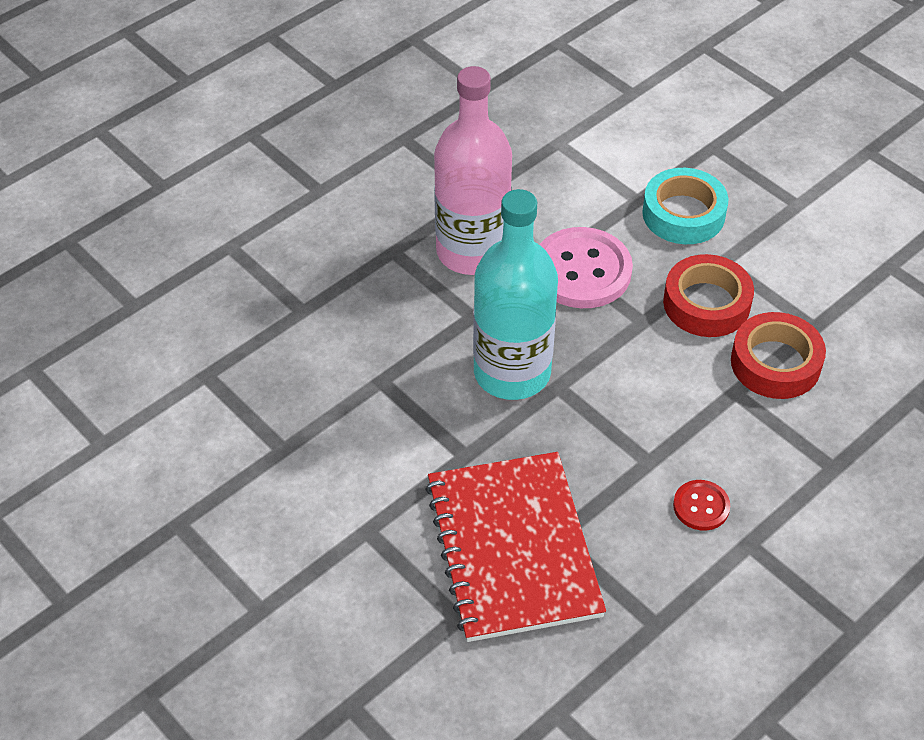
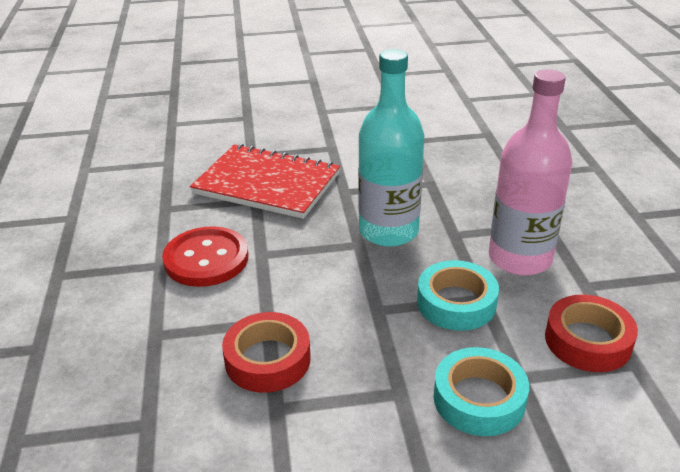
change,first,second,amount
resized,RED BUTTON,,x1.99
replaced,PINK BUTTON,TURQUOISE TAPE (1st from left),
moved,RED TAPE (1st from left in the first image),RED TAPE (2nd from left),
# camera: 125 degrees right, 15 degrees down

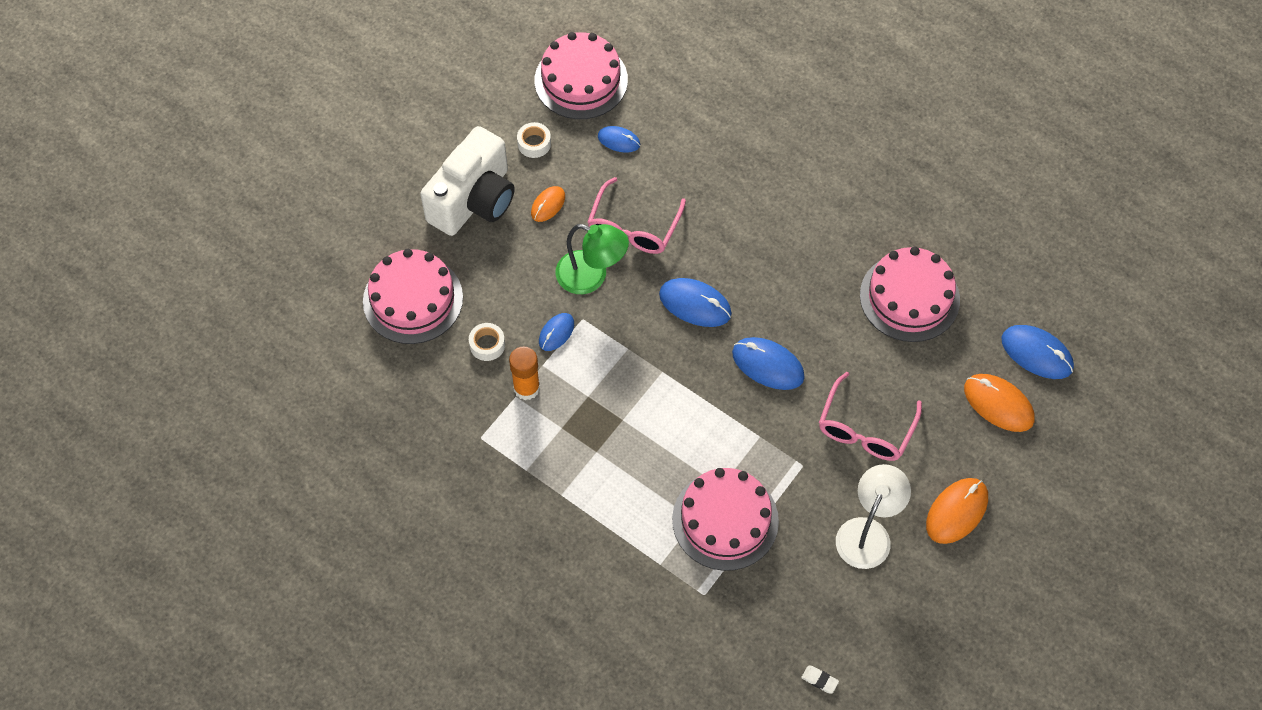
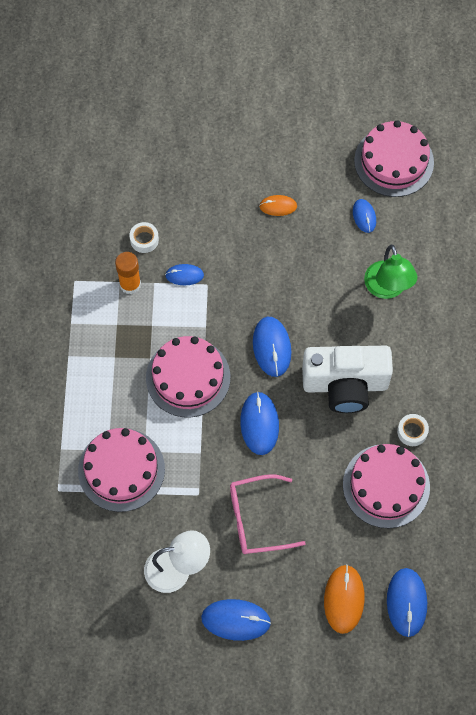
change,first,second,amount
moved,PINK CAKE (1st from left in the first image),PINK CAKE (2nd from left),
recoloured,ORANGE MOUSE (2nd from left),BLUE MOUSE (2nd from left),
moved,WHITE CAMERA,,
moved,GREEN LAMP,,
moved,WHITE TAPE (2nd from left),,
removed,PINK GLASSES (1st from left),,
removed,WHITE ERASER,,
# camera: 55 degrees right, 5 degrees up

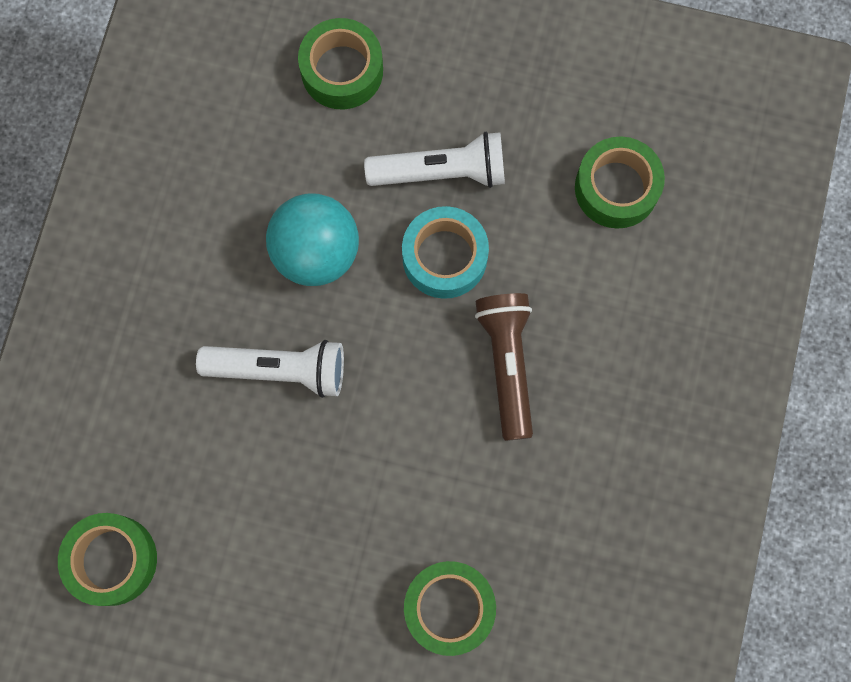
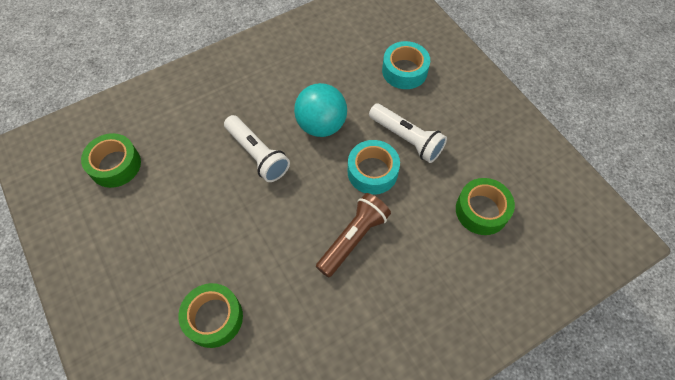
change,first,second,amount
recoloured,GREEN TAPE (2nd from left),TURQUOISE TAPE (2nd from left),
# camera: 45 degrees right, 15 degrees down

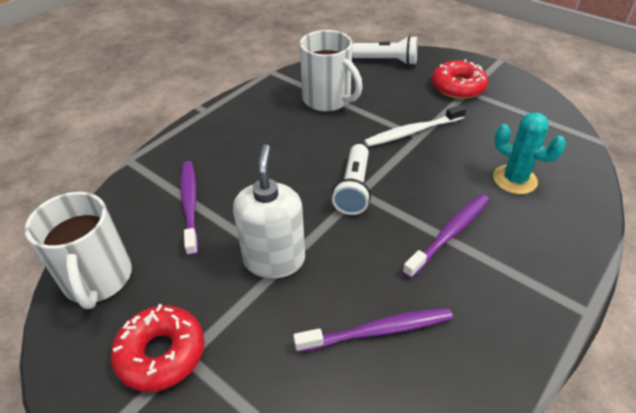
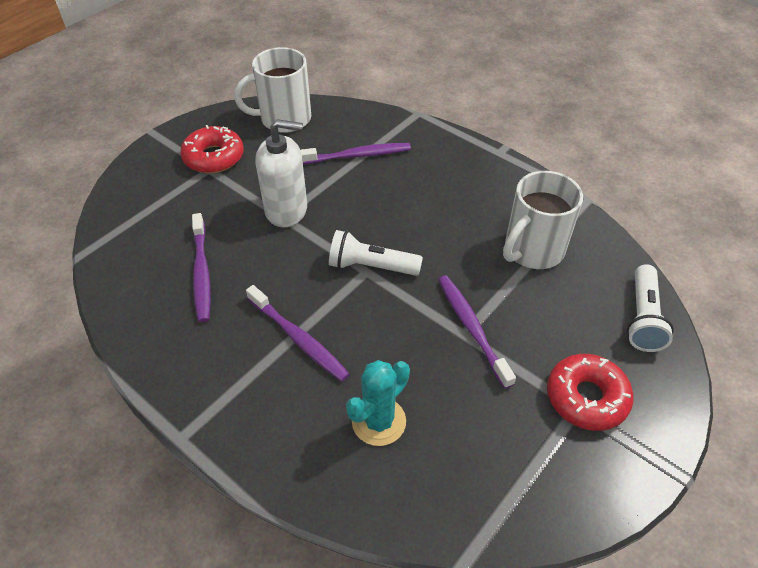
change,first,second,amount
recoloured,WHITE TOOTHBRUSH,PURPLE TOOTHBRUSH (4th from left),
# camera: 90 degrees right, 5 degrees up

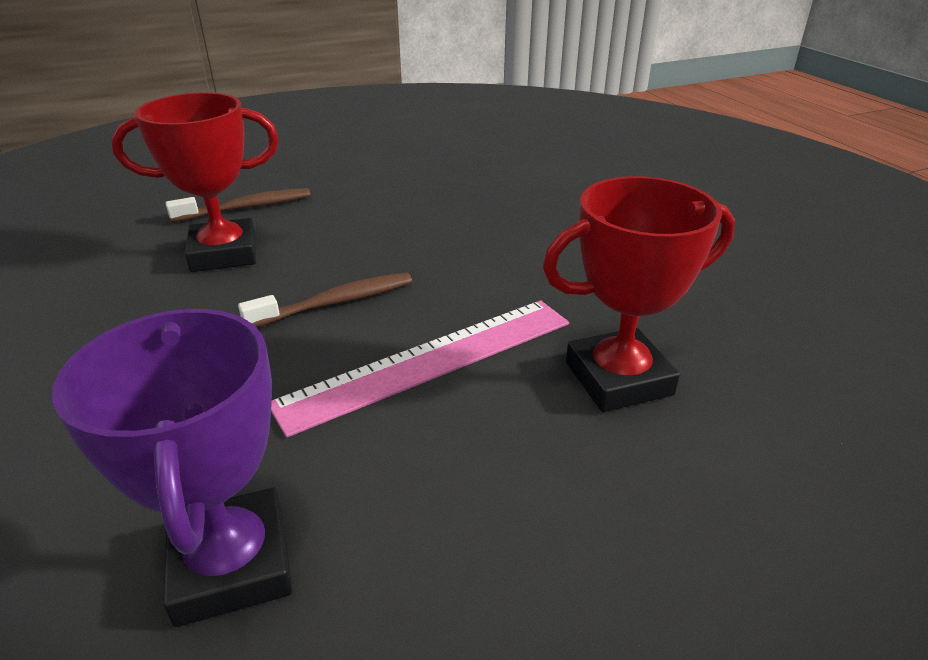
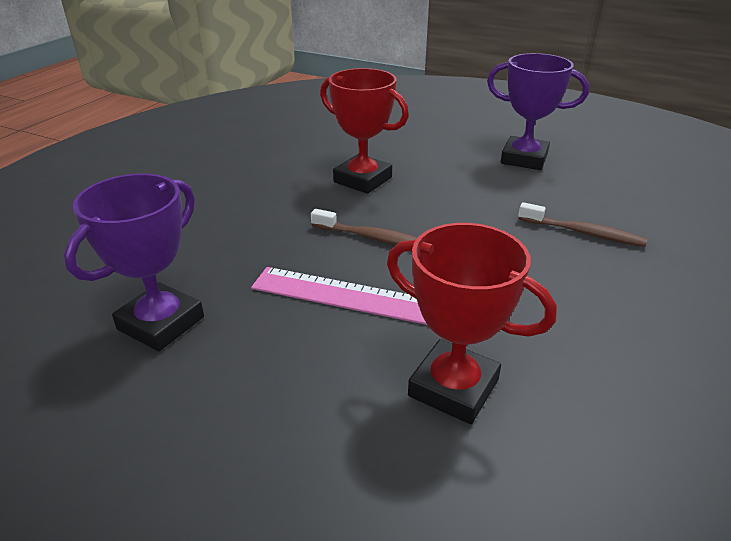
change,first,second,amount
added,,PURPLE TROPHY (2nd from left),
moved,BROWN TOOTHBRUSH (1st from left in the first image),BROWN TOOTHBRUSH (2nd from left),
# camera: 50 degrees right, 0 degrees up

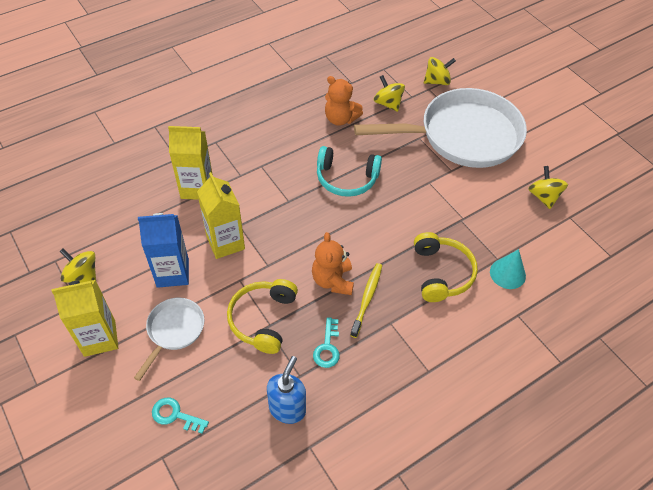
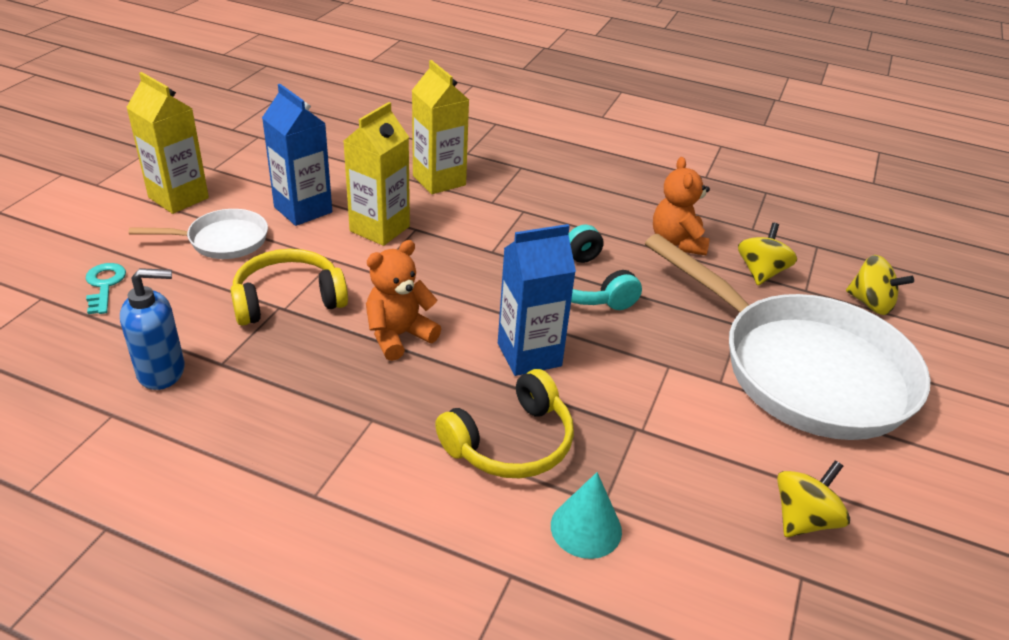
change,first,second,amount
added,,BLUE CARTON (2nd from left),
removed,YELLOW SPINNING TOP (1st from left),,
removed,TURQUOISE KEY (2nd from left),,
removed,YELLOW TOOTHBRUSH,,
# camera: 55 degrees right, 15 degrees down

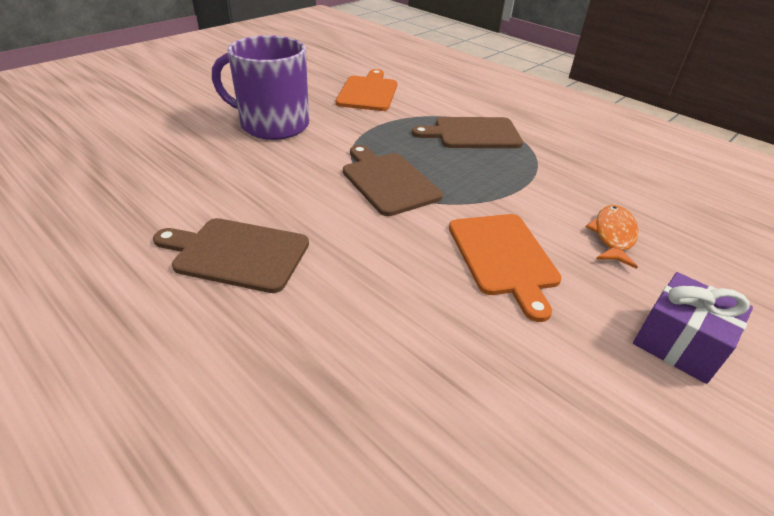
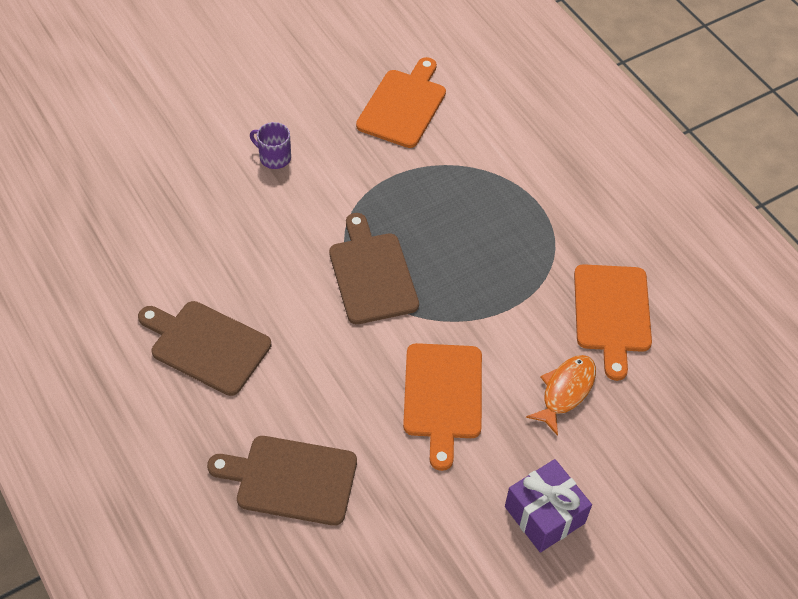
change,first,second,amount
moved,BROWN CUTTING BOARD (3rd from left in the first image),BROWN CUTTING BOARD (2nd from left),
resized,PURPLE MUG,,x0.41
added,,ORANGE CUTTING BOARD (3rd from left),
# camera: 15 degrees right, 15 degrees up

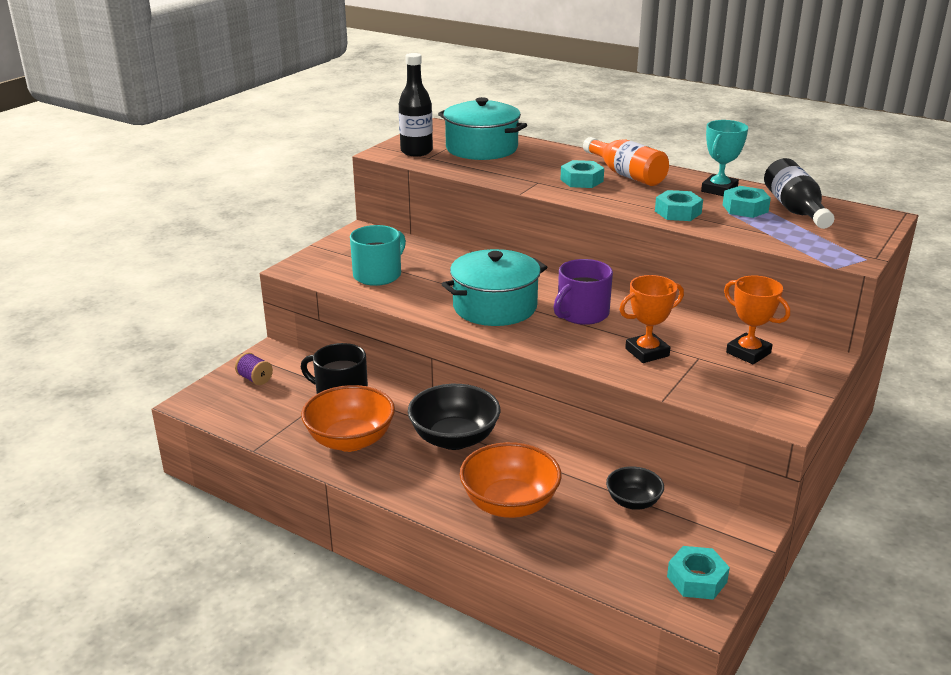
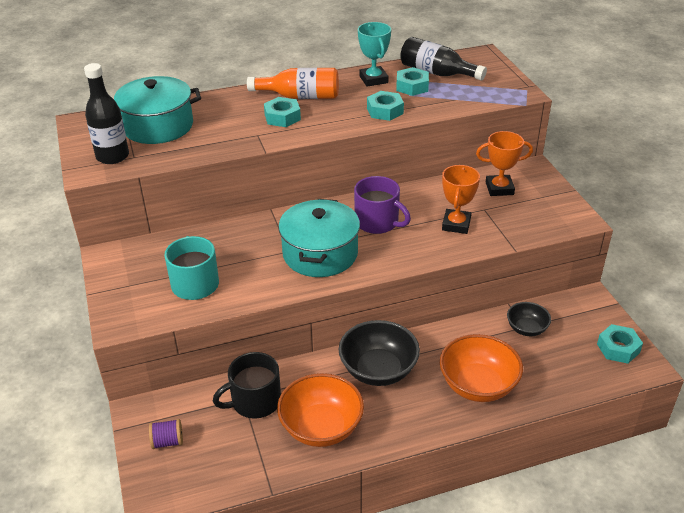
change,first,second,amount
turned,PURPLE MUG,,45 degrees counterclockwise
# camera: 50 degrees left, 10 degrees up

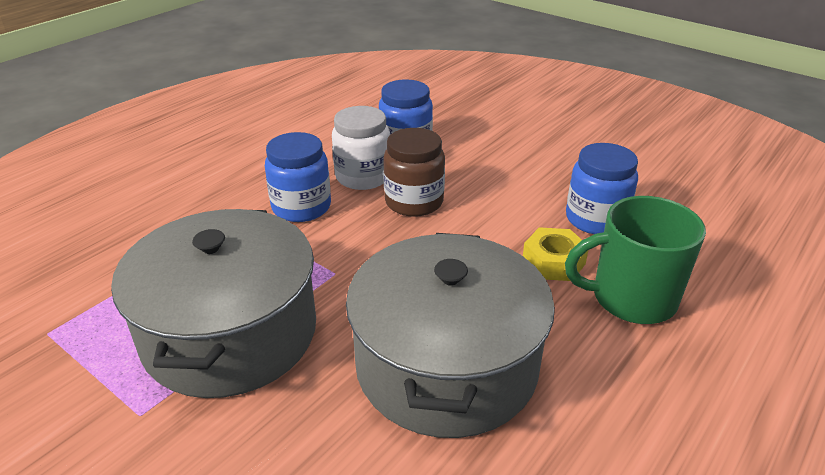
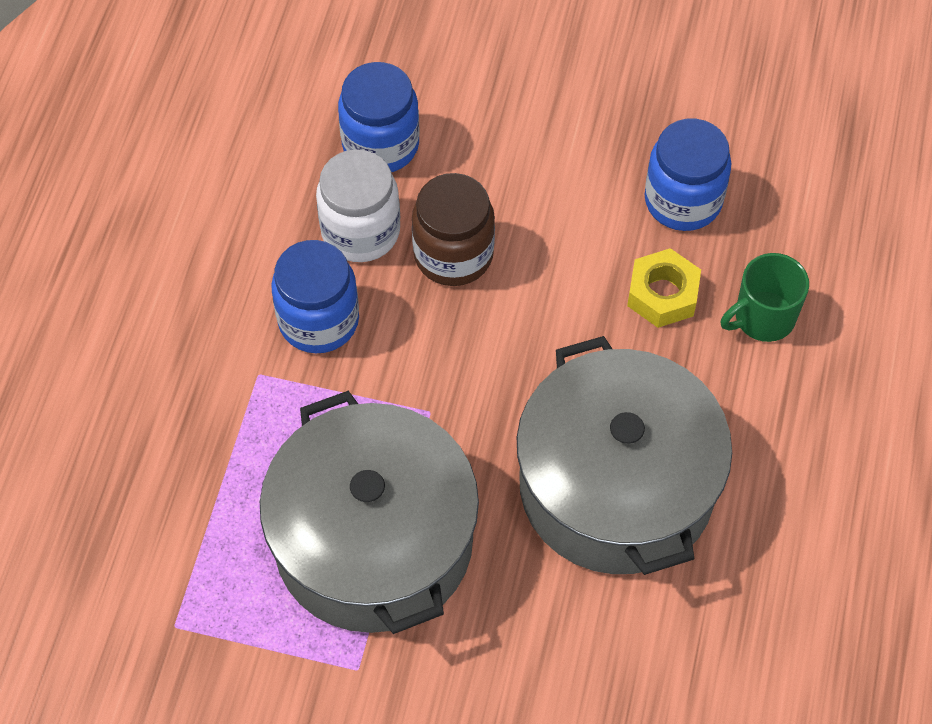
change,first,second,amount
resized,GREEN MUG,,x0.64
# camera: 25 degrees left, 25 degrees up

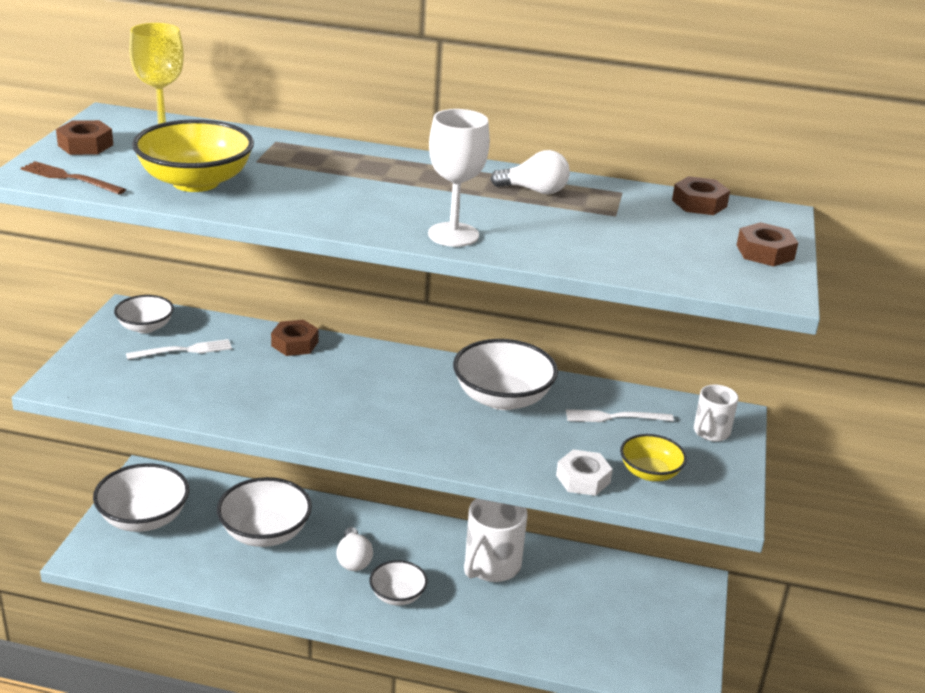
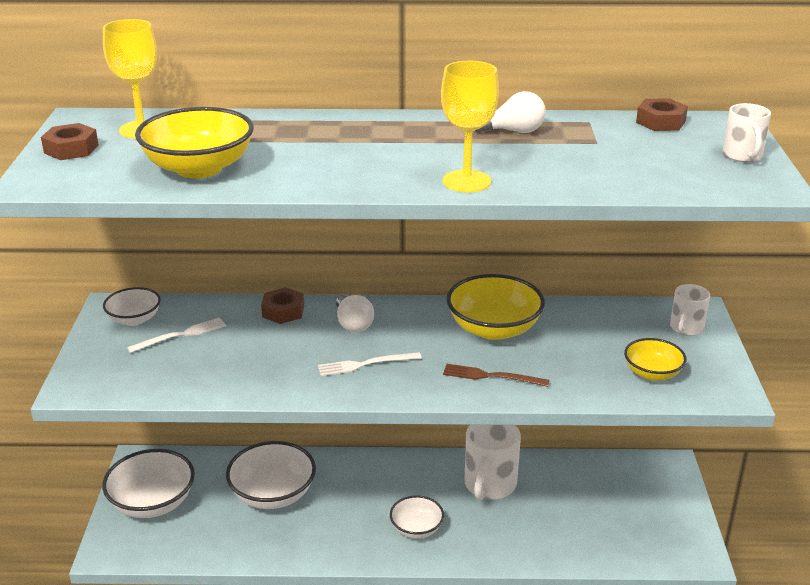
change,first,second,amount
moved,WHITE FORK (2nd from left),,
moved,WHITE LIGHT BULB (1st from left),,
recoloured,WHITE GOBLET,YELLOW GOBLET (2nd from left),
moved,BROWN FORK,,
recoloured,WHITE BOWL (5th from left),YELLOW BOWL (2nd from left),
replaced,BROWN NUT (4th from left),WHITE MUG (3rd from left),
removed,WHITE NUT,,
# camera: 10 degrees left, 0 degrees up

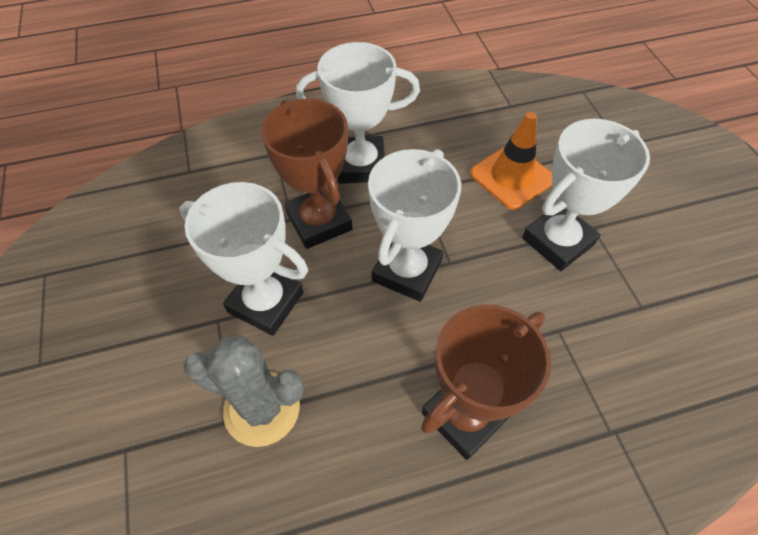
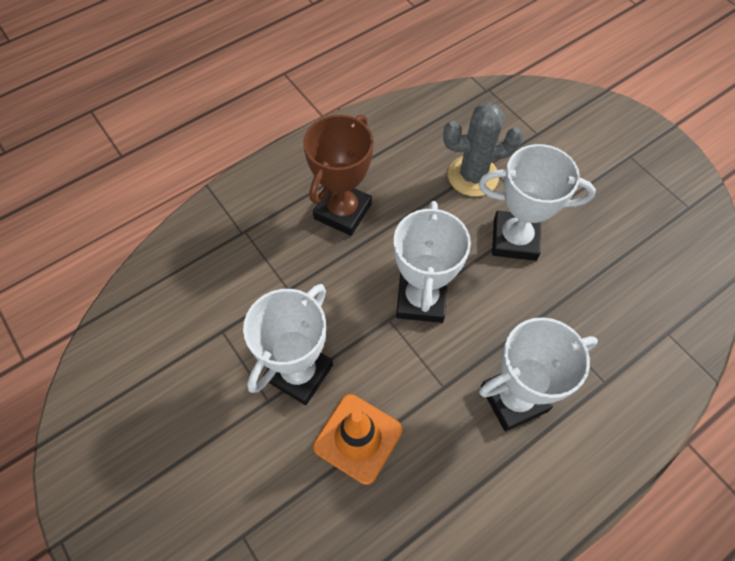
change,first,second,amount
removed,BROWN TROPHY (1st from left),,
# camera: 160 degrees right, 5 degrees up

